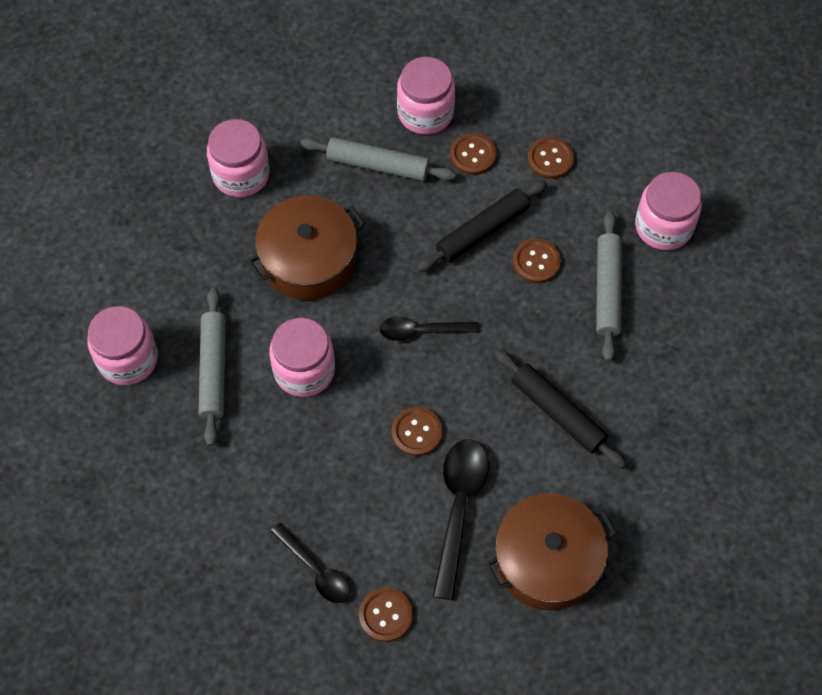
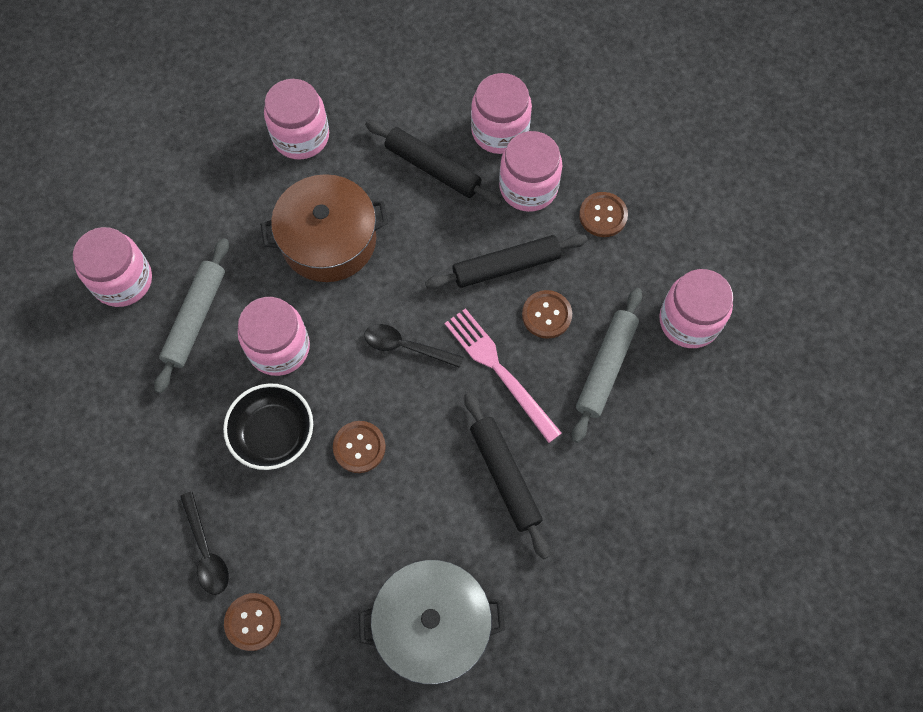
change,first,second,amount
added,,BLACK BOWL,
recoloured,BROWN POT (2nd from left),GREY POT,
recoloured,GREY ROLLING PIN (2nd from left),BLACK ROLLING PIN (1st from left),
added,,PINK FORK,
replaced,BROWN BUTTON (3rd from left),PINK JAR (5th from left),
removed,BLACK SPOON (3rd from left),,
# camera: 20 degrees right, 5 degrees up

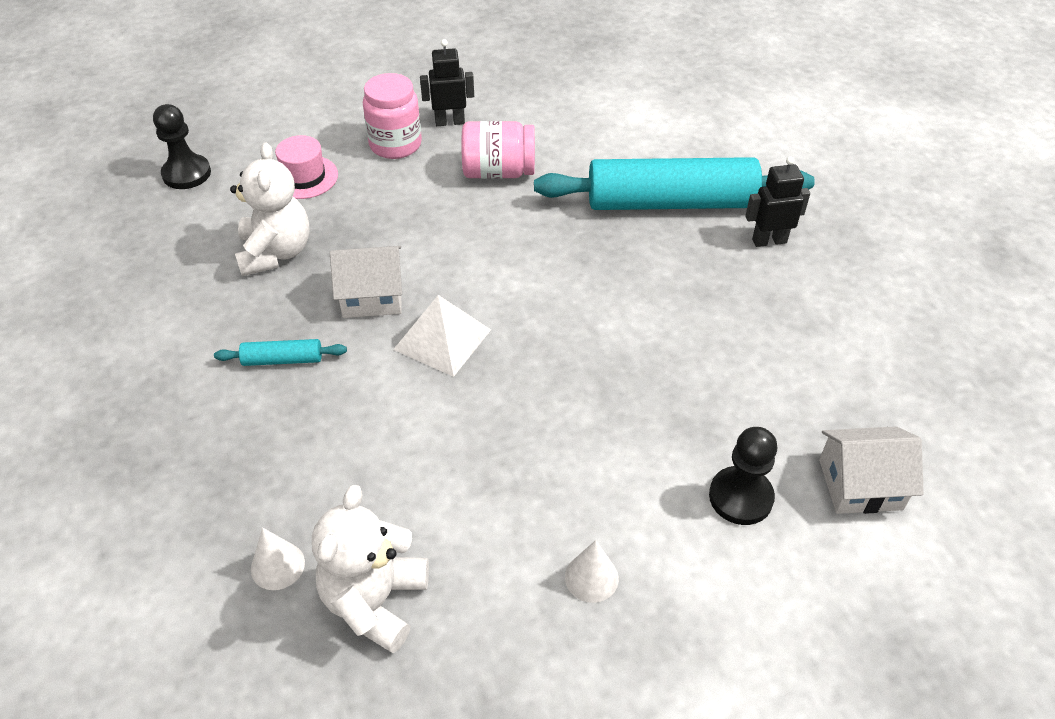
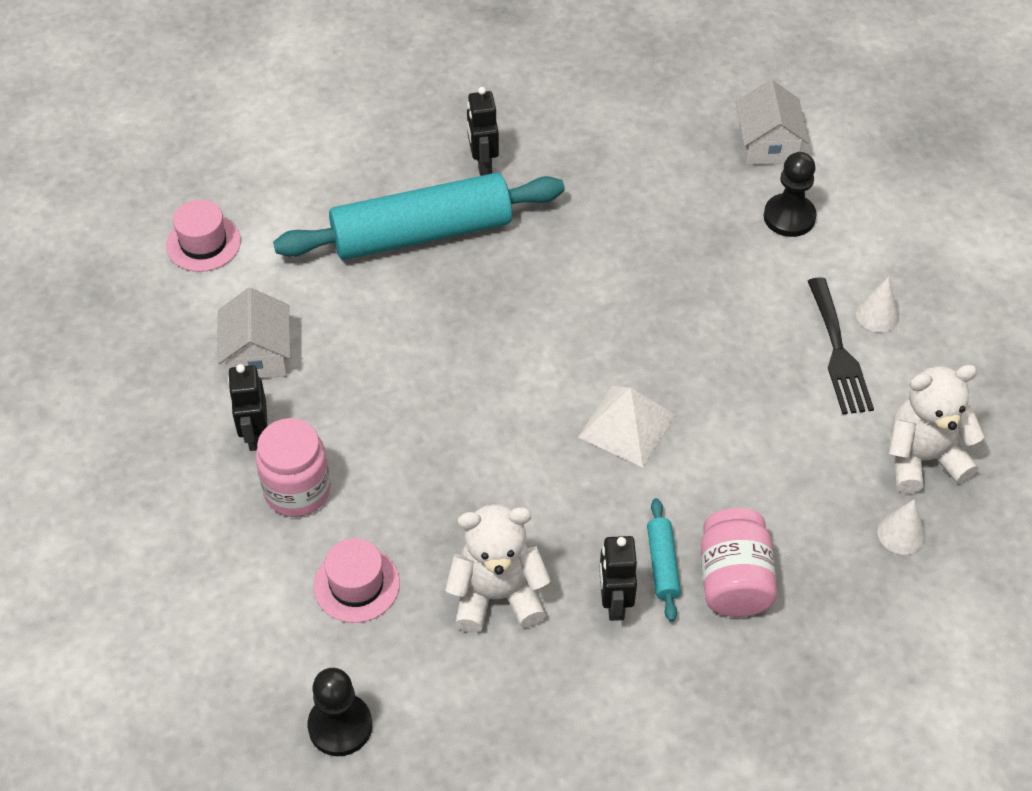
change,first,second,amount
added,,PINK HAT (1st from left),
moved,WHITE HOUSE (1st from left),,
turned,TURQUOISE ROLLING PIN (2nd from left in the first image),TURQUOISE ROLLING PIN (1st from left),75 degrees clockwise
added,,BLACK ROBOT (3rd from left),
moved,PINK JAR (2nd from left),,
added,,BLACK FORK,
turned,WHITE TEDDY BEAR (2nd from left),,150 degrees clockwise
# camera: 90 degrees left, 5 degrees up

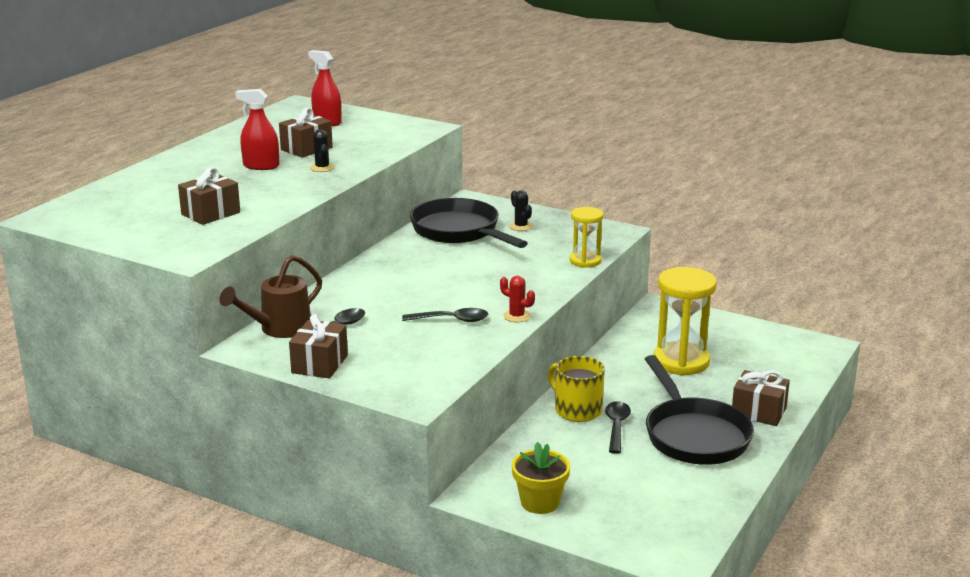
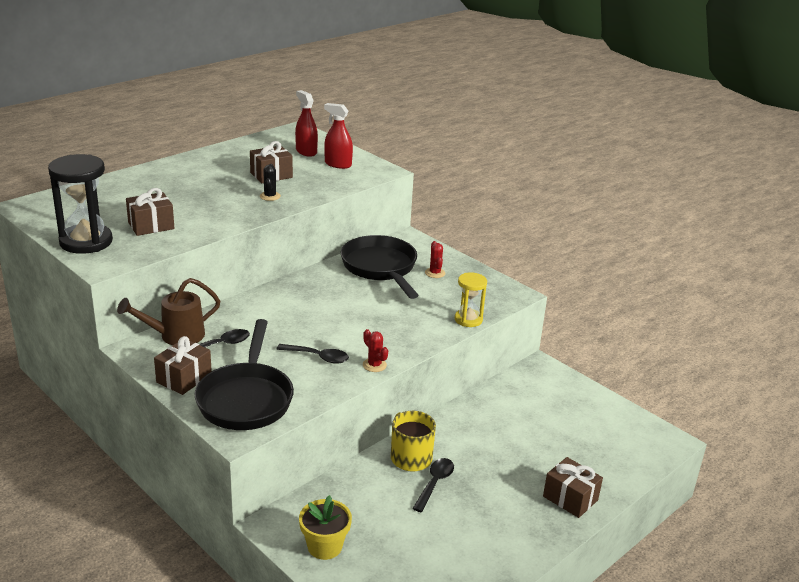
change,first,second,amount
added,,BLACK HOURGLASS,
moved,BLACK PAN (2nd from left in the first image),BLACK PAN (1st from left),
moved,RED SPRAY BOTTLE (1st from left in the first image),RED SPRAY BOTTLE (2nd from left),
recoloured,BLACK CACTUS (2nd from left),RED CACTUS (2nd from left),
removed,YELLOW HOURGLASS (2nd from left),,
# camera: 15 degrees right, 5 degrees up

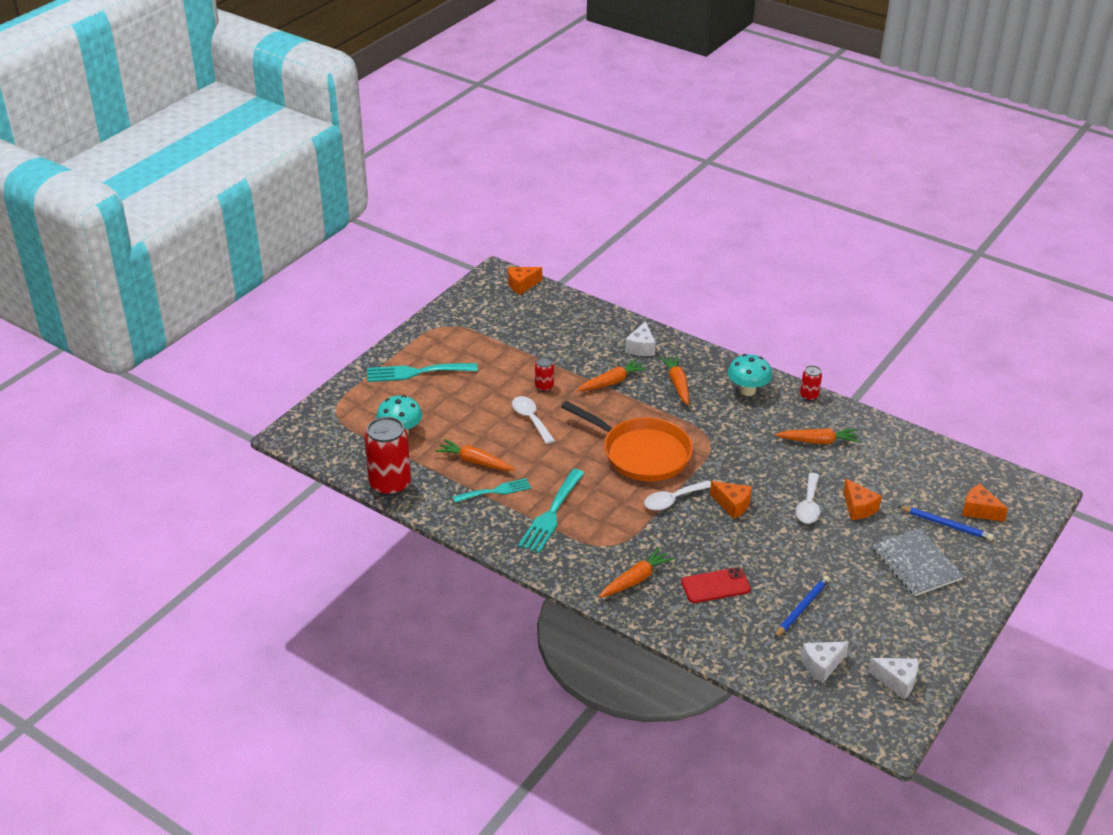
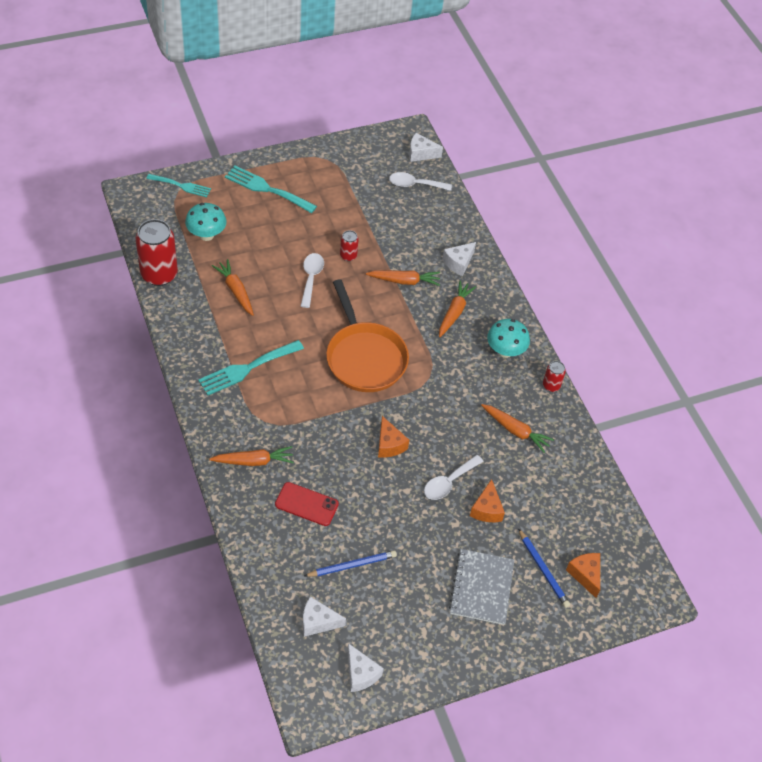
change,first,second,amount
moved,TURQUOISE FORK (2nd from left in the first image),TURQUOISE FORK (1st from left),
moved,WHITE SPOON (2nd from left),,
recoloured,ORANGE CHEESE (1st from left),WHITE CHEESE (3rd from left),
# camera: 30 degrees right, 15 degrees up

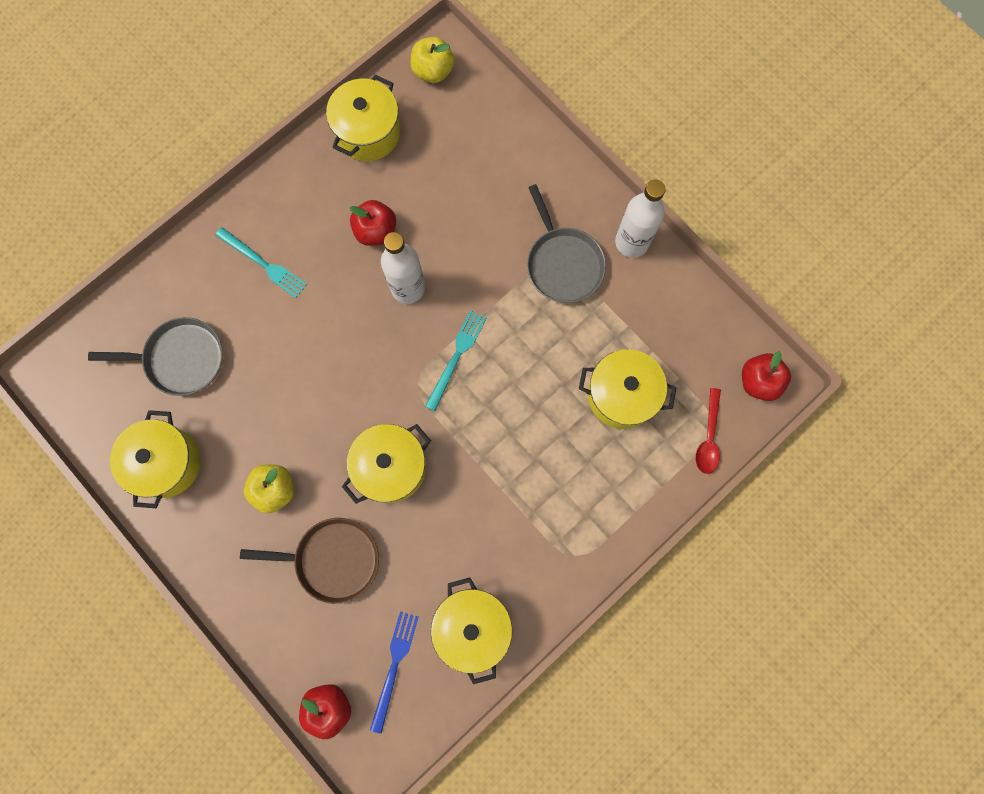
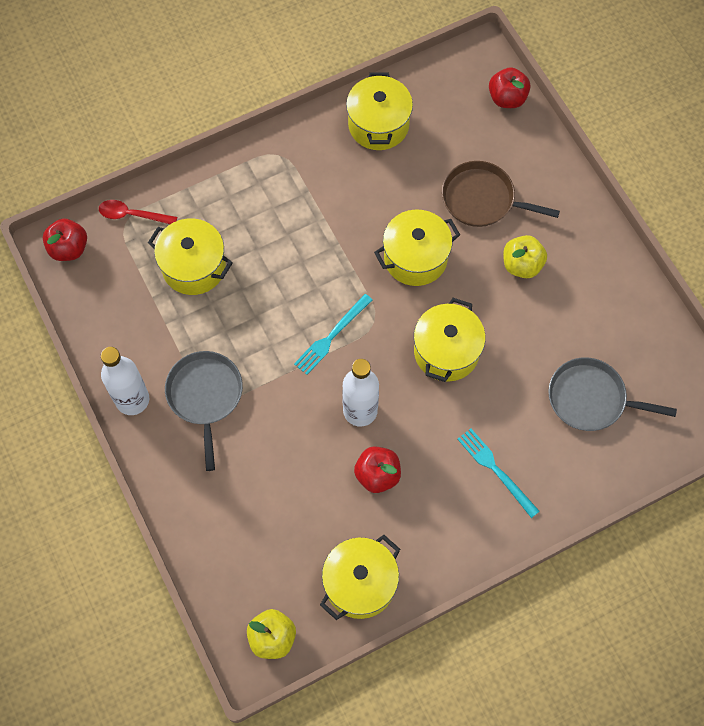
change,first,second,amount
turned,RED SPOON,,105 degrees counterclockwise
moved,YELLOW POT (1st from left in the first image),YELLOW POT (5th from left),
removed,BLUE FORK,,
# camera: 165 degrees left, 10 degrees down

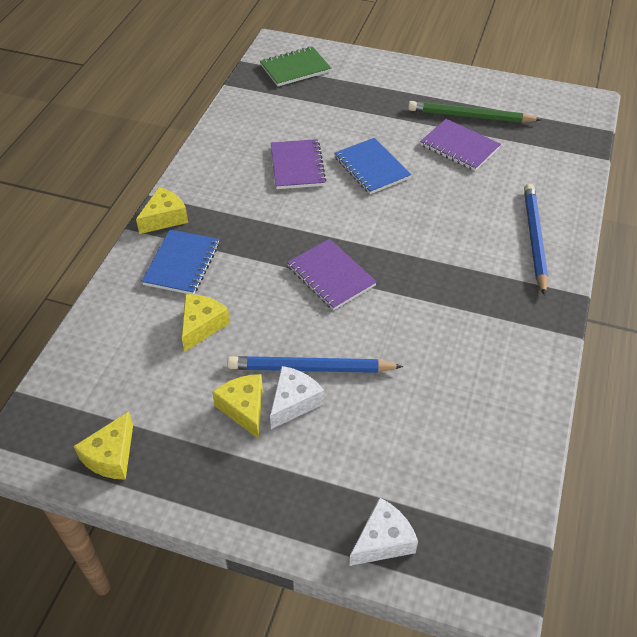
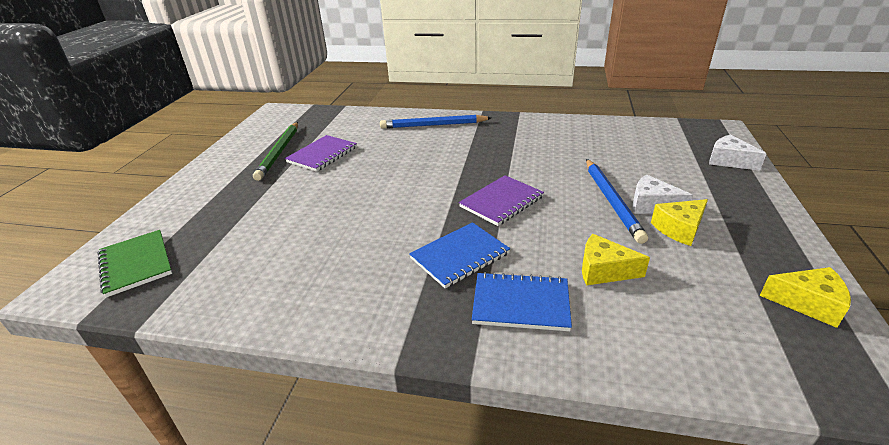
change,first,second,amount
moved,BLUE NOTEBOOK (2nd from left in the first image),BLUE NOTEBOOK (1st from left),
removed,YELLOW CHEESE (2nd from left),,
removed,PURPLE NOTEBOOK (1st from left),,
# camera: 95 degrees left, 15 degrees down

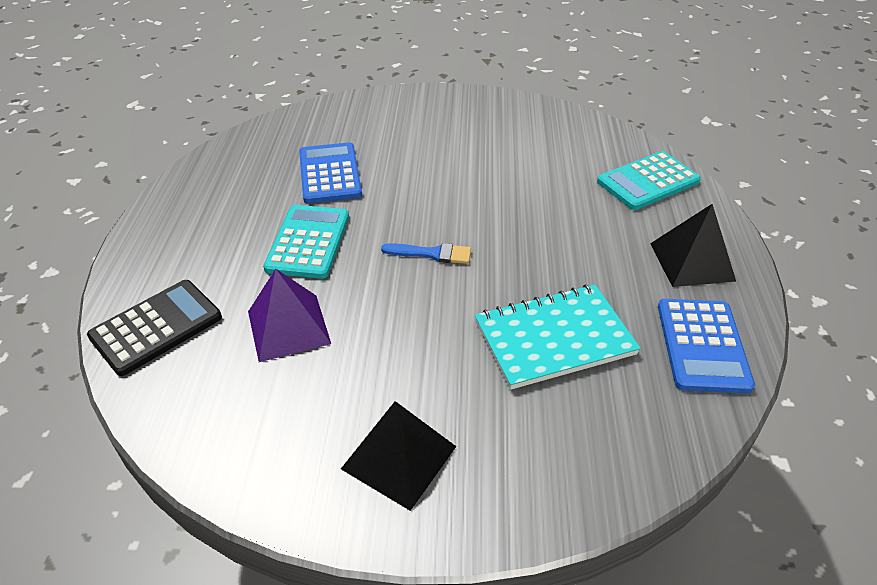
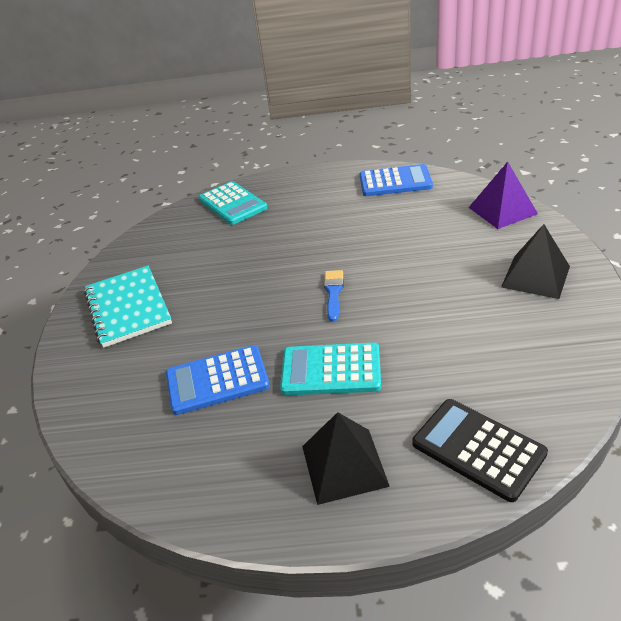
change,first,second,amount
moved,TURQUOISE NOTEBOOK,,
moved,BLACK PYRAMID (2nd from left in the first image),BLACK PYRAMID (1st from left),
moved,PURPLE PYRAMID,,
# camera: 90 degrees left, 5 degrees down

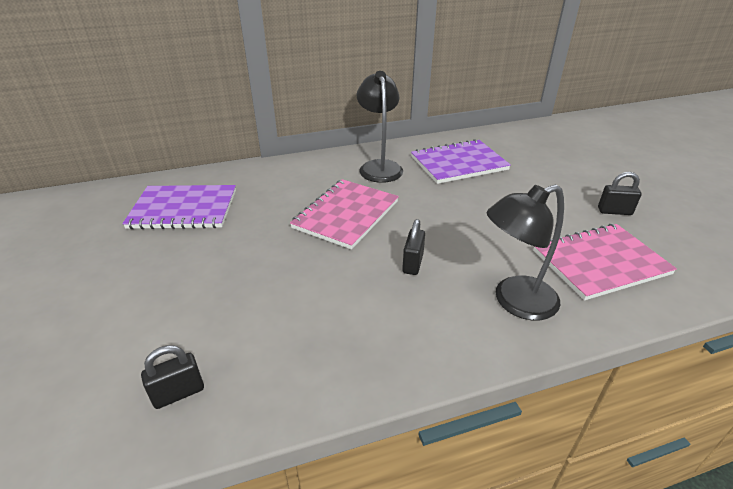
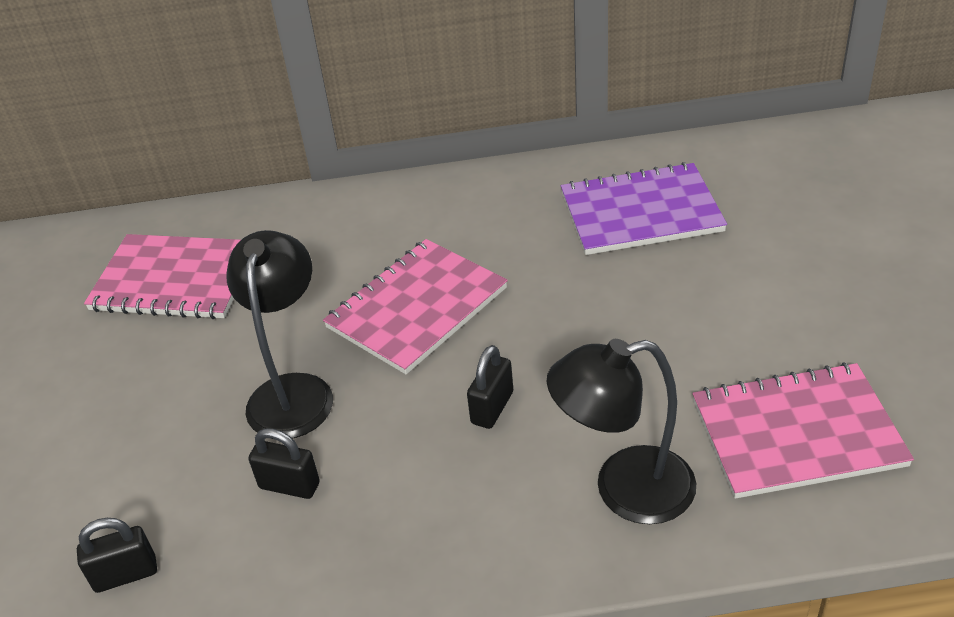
change,first,second,amount
recoloured,PURPLE NOTEBOOK (1st from left),PINK NOTEBOOK (1st from left),
moved,BLACK LAMP (1st from left),,
moved,BLACK PADLOCK (3rd from left in the first image),BLACK PADLOCK (2nd from left),
# camera: 15 degrees right, 5 degrees up

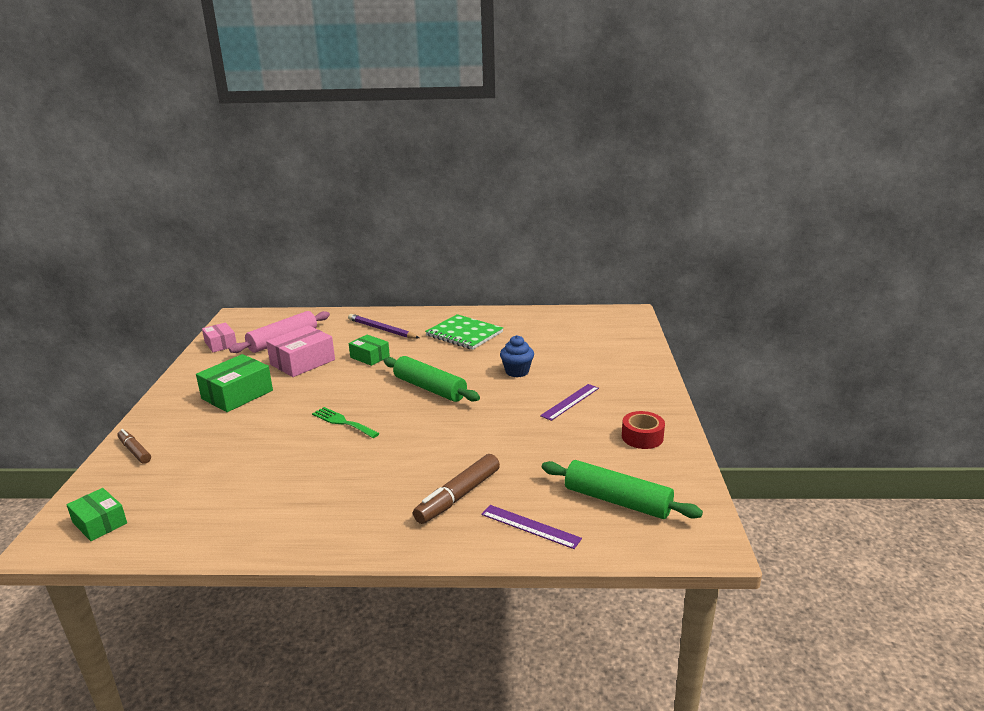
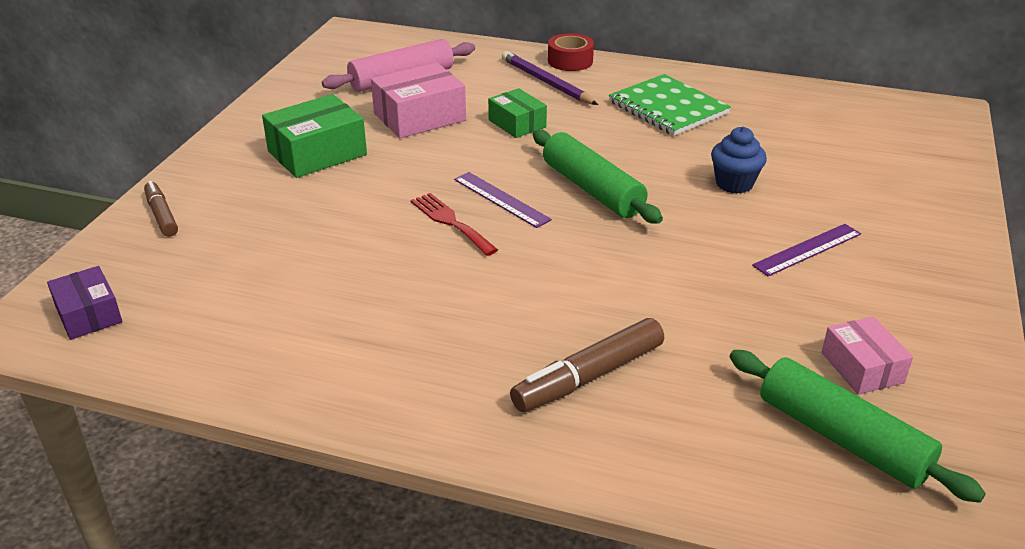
change,first,second,amount
recoloured,GREEN BOX (1st from left),PURPLE BOX,
recoloured,GREEN FORK,RED FORK,
moved,PURPLE RULER (1st from left),,
moved,RED TAPE,,
moved,PINK BOX (1st from left in the first image),PINK BOX (2nd from left),
# camera: 15 degrees right, 10 degrees up

